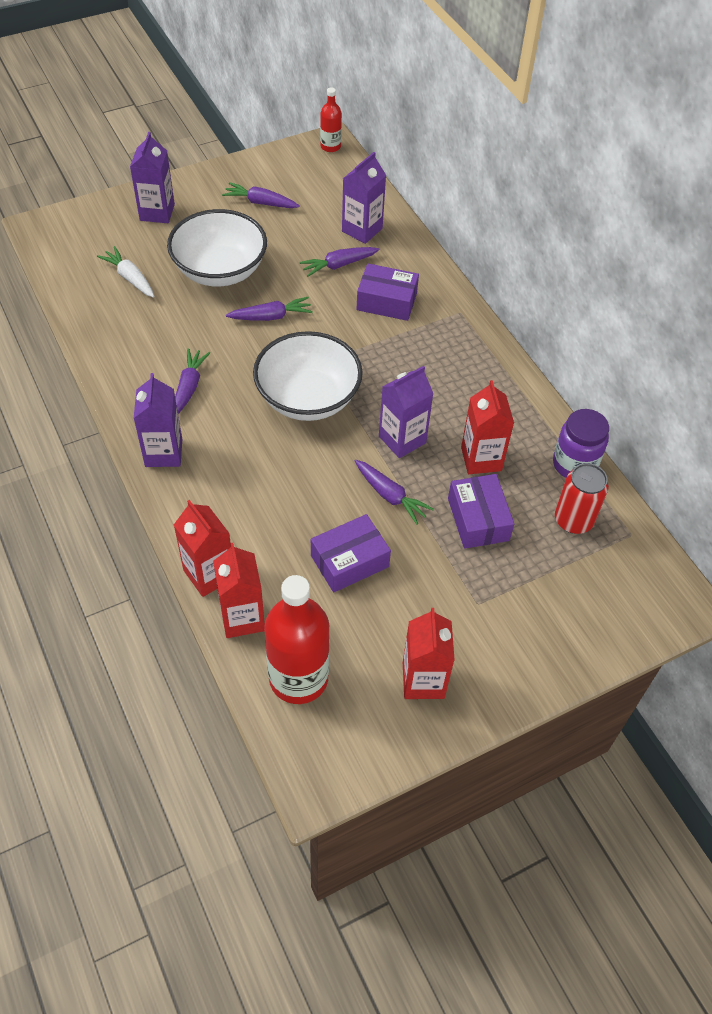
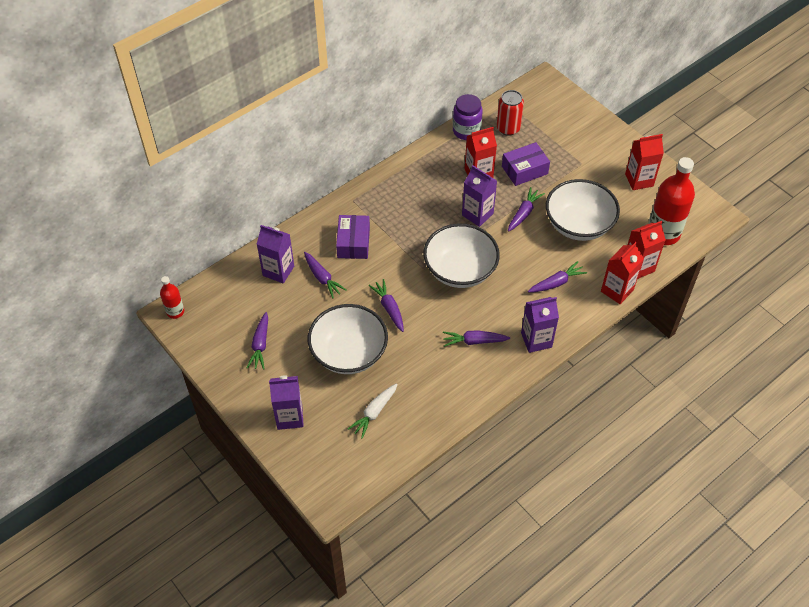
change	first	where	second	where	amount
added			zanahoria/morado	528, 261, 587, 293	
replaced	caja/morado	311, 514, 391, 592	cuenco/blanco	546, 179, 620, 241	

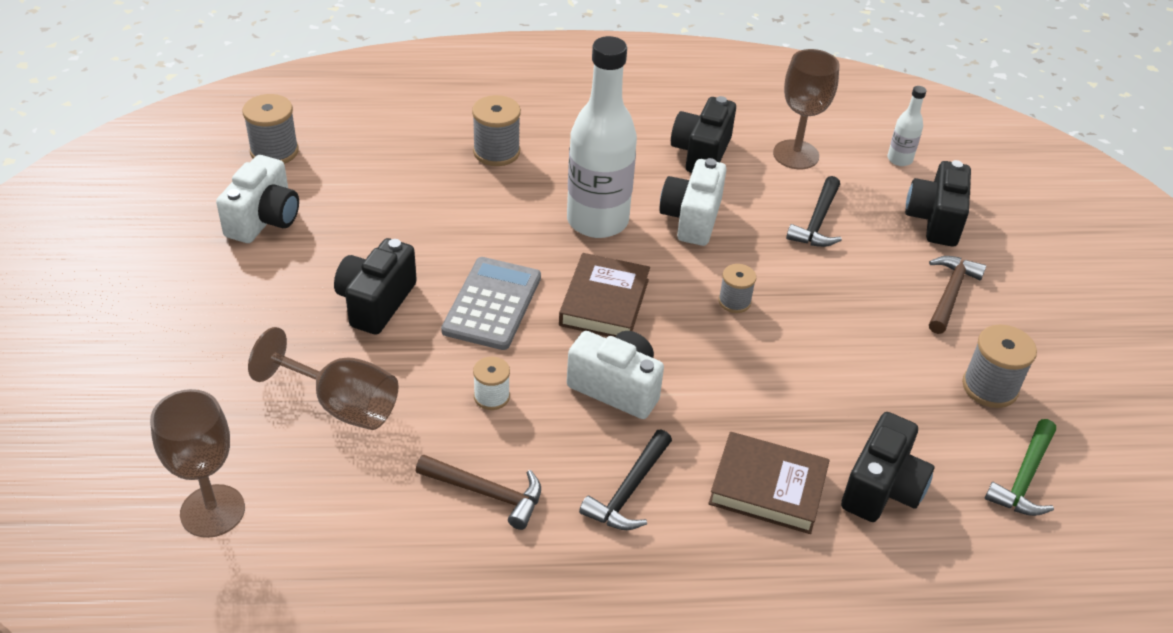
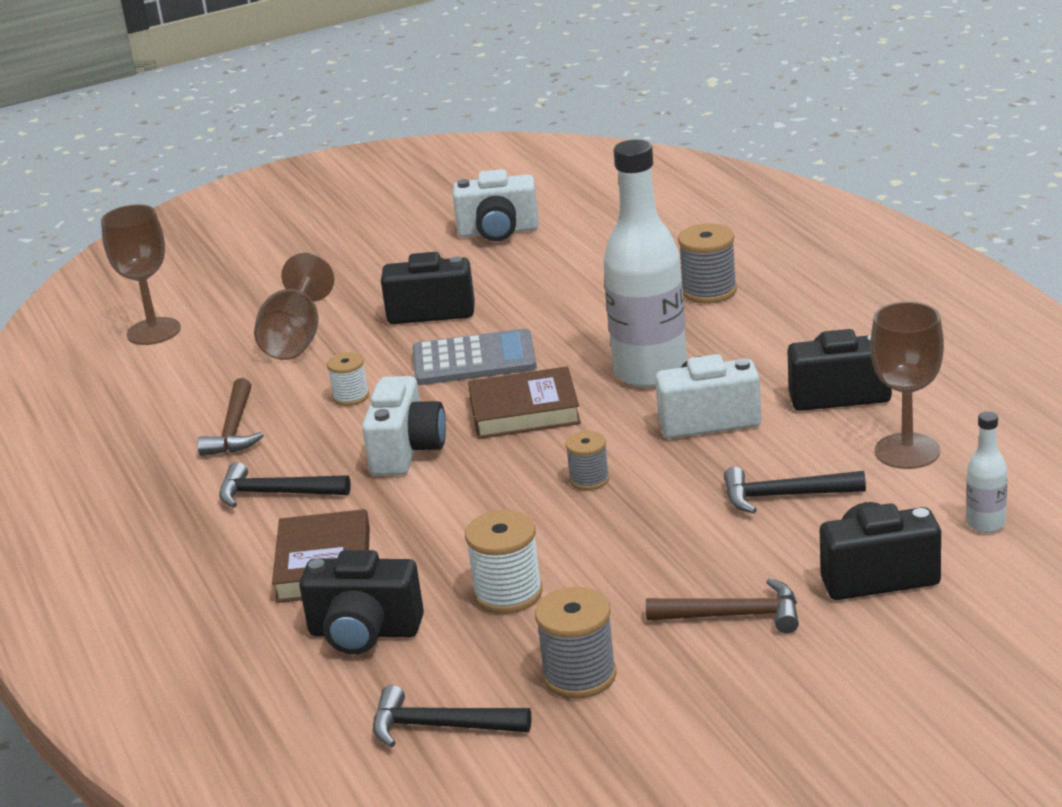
change	first	where	second	where	amount
removed	carrete/gris	242, 94, 299, 164			
added			carrete/blanco	465, 510, 543, 614	
recoloured	martillo/verde	985, 419, 1056, 516	martillo/negro	373, 685, 531, 747	

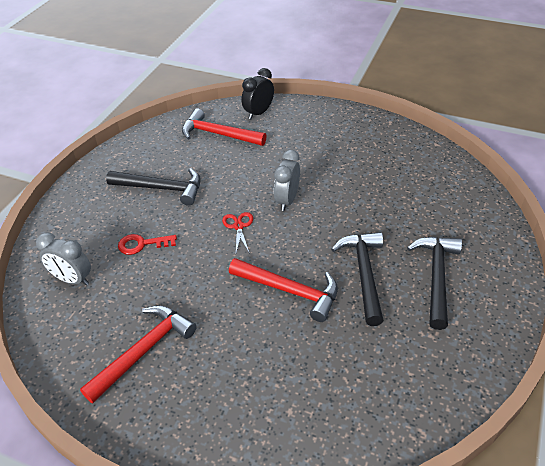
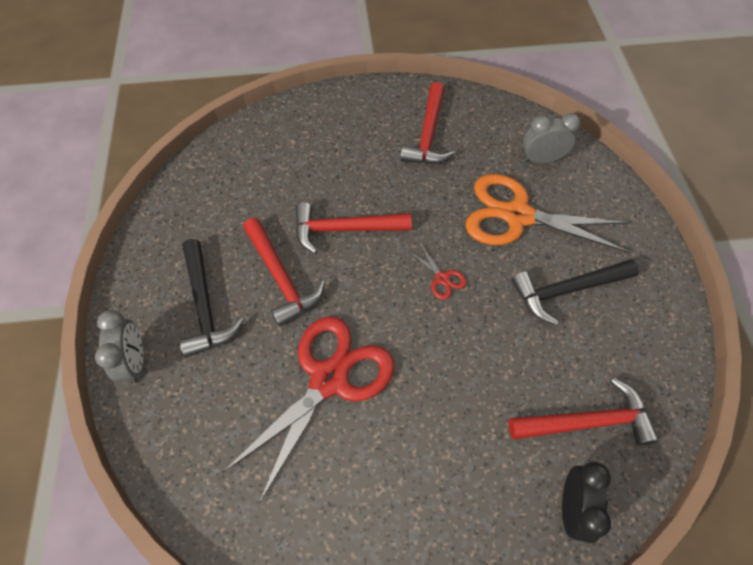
change	first	where	second	where	amount
added			tijeras/rojo	223, 316, 394, 503	
moved	despertador/gris	274, 150, 300, 211		95, 310, 144, 384	
replaced	llave/rojo	118, 234, 177, 255	tijeras/naranja	465, 174, 631, 253	
recoloured	martillo/negro	331, 232, 384, 326	martillo/rojo	243, 218, 325, 327	

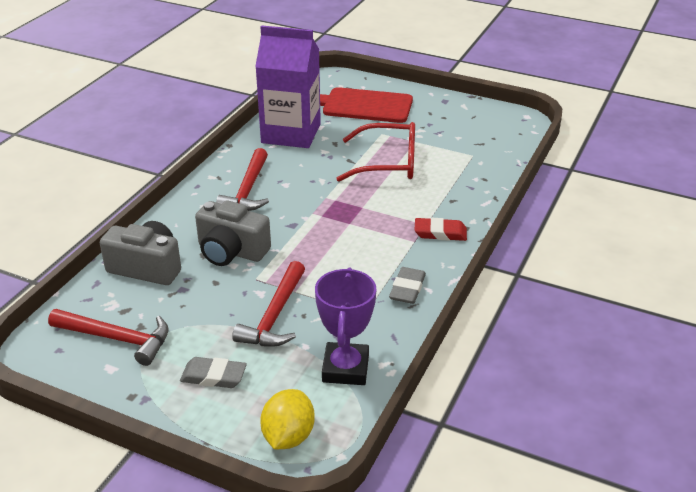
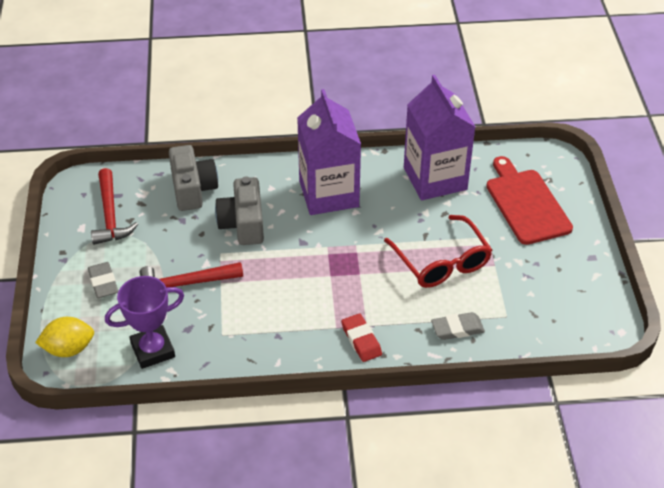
change	first	where	second	where	amount
moved	goma de borrar/gris	389, 267, 426, 304		431, 312, 485, 340	
replaced	martillo/rojo	216, 148, 269, 211	cartón de leche/morado	297, 89, 361, 215	

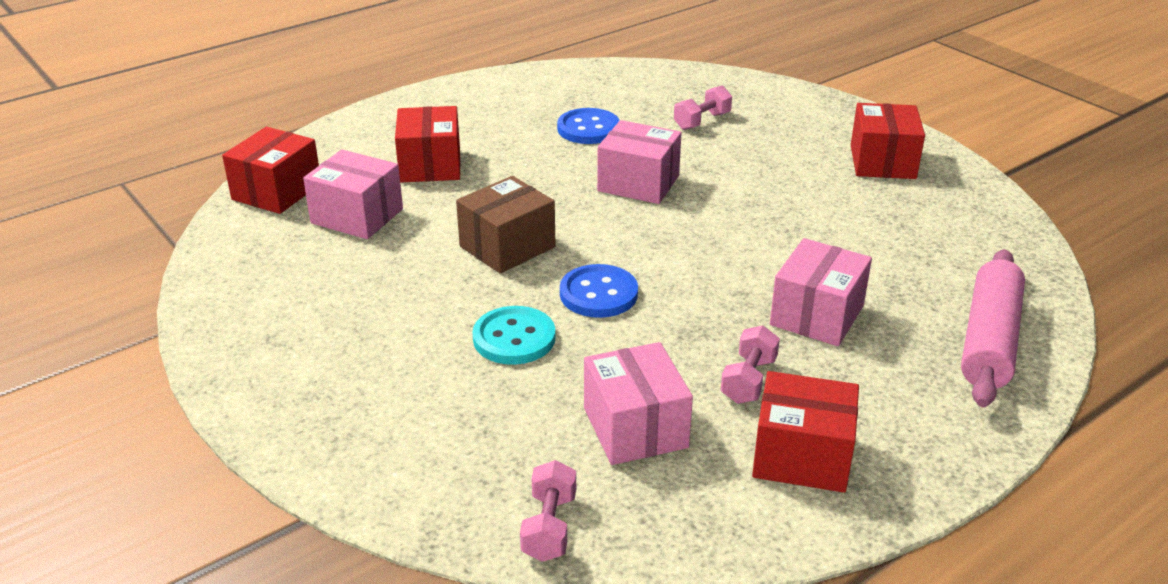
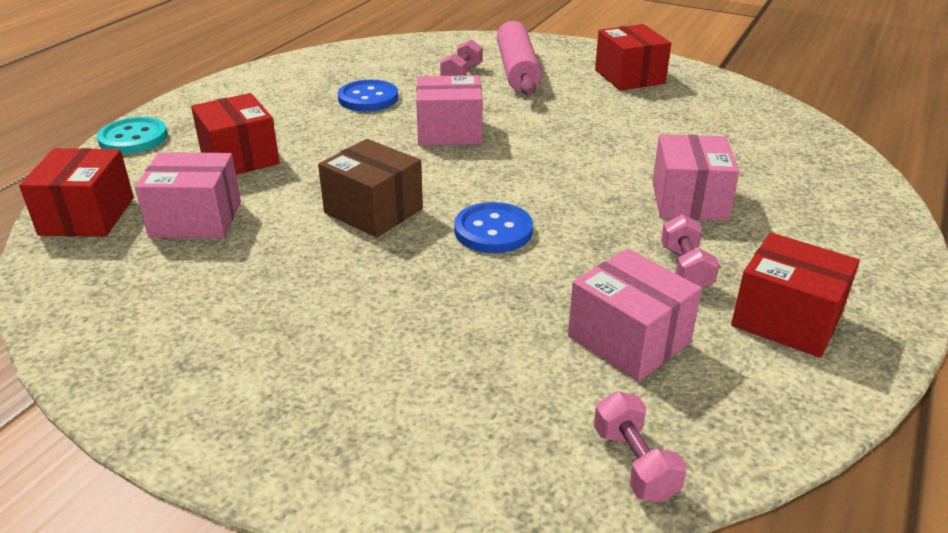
change	first	where	second	where	amount
moved	botón/turquesa	472, 306, 556, 365		97, 117, 168, 154	
moved	rodillo/rosa	961, 249, 1025, 407		497, 21, 542, 95	
turned	caja/marrón	456, 176, 555, 274		318, 139, 423, 238	75 degrees counterclockwise
turned	caja/rojo	752, 371, 859, 493		731, 232, 860, 358	45 degrees clockwise

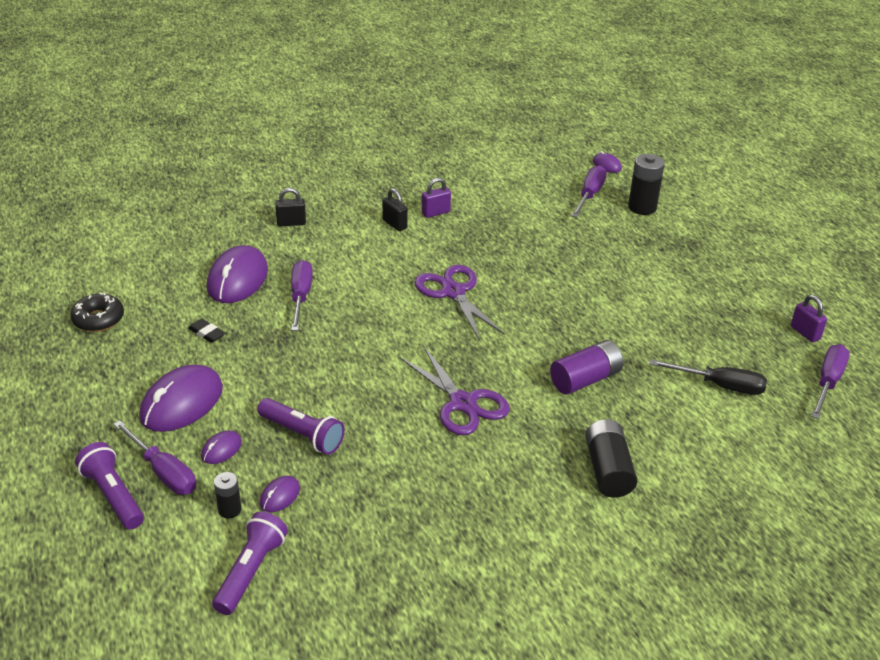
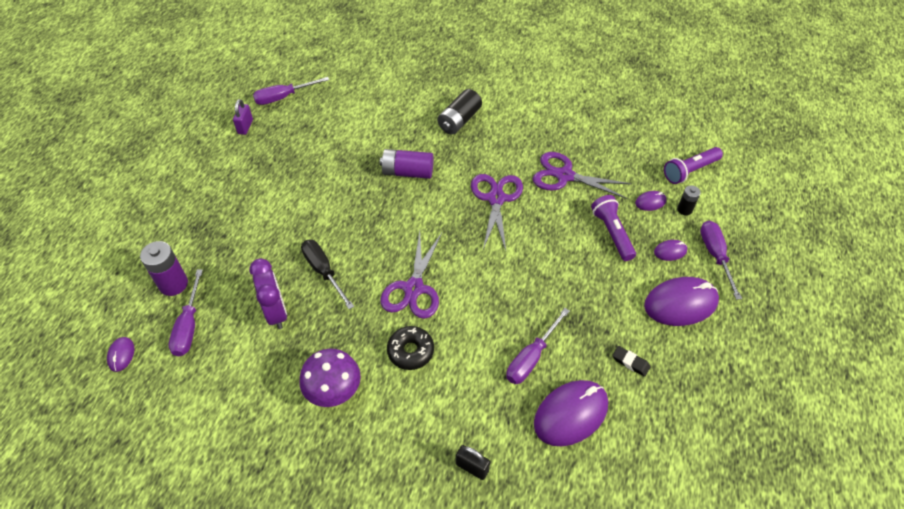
change	first	where	second	where	amount
removed	lámpara de mano/morado	75, 442, 144, 529			
removed	candado/negro	382, 188, 408, 231			
added			despertador/morado	249, 258, 287, 329	
added			tijeras/morado	533, 152, 632, 199	
moved	rosquilla/negro	70, 292, 124, 332		387, 326, 434, 370	
moved	destornillador/negro	649, 359, 767, 395		301, 240, 354, 309	
replaced	candado/morado	422, 178, 451, 218	seta/morado	299, 349, 361, 407	
recoloured	pila/negro	628, 154, 665, 215	pila/morado	140, 241, 188, 296	
turned	goma de borrar/negro	188, 319, 225, 343		612, 346, 650, 377	45 degrees counterclockwise
turned	destornillador/morado	572, 165, 607, 217		169, 270, 203, 356	60 degrees counterclockwise

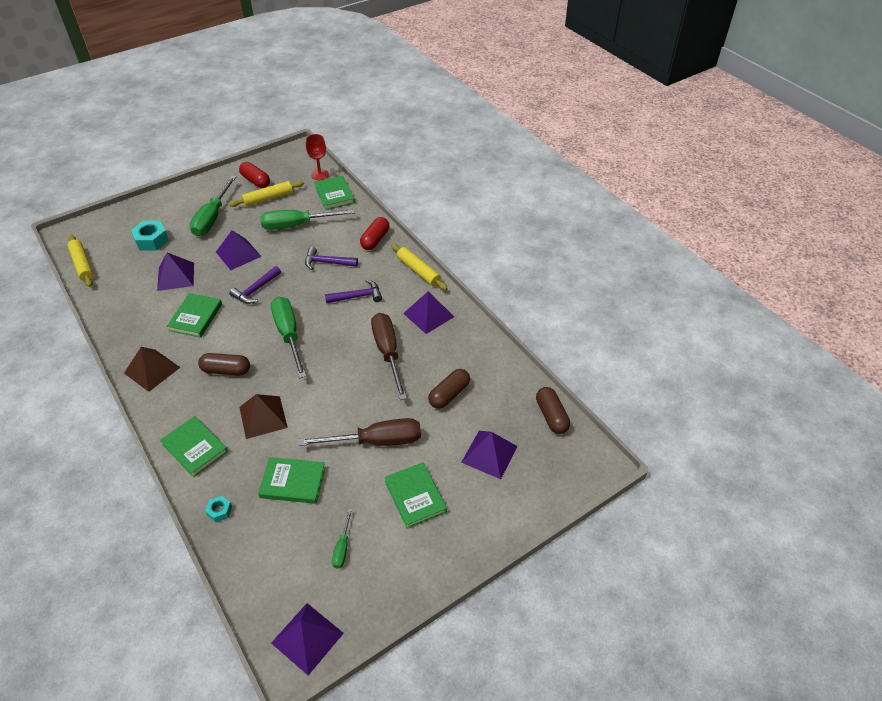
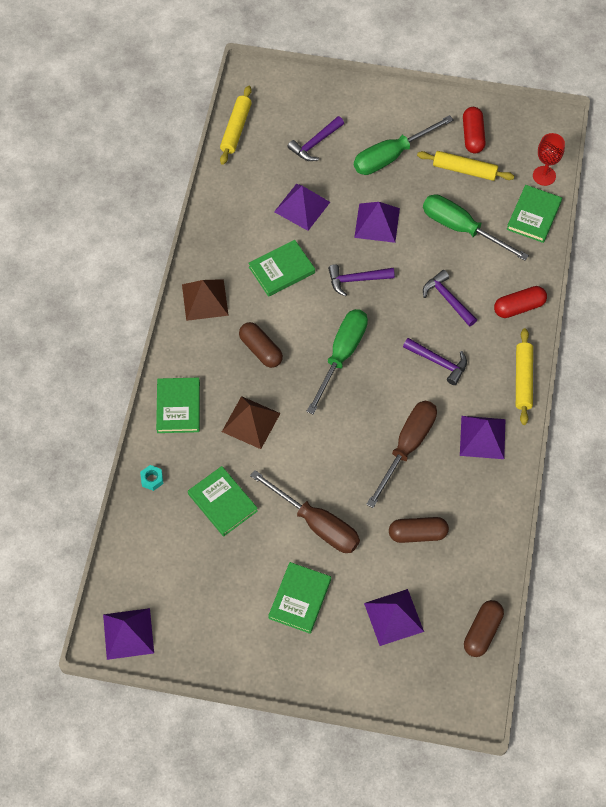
change	first	where	second	where	amount
removed	destornillador/verde	332, 509, 352, 568			
replaced	tuerca/turquesa	131, 221, 169, 250	martillo/morado	287, 116, 344, 161	

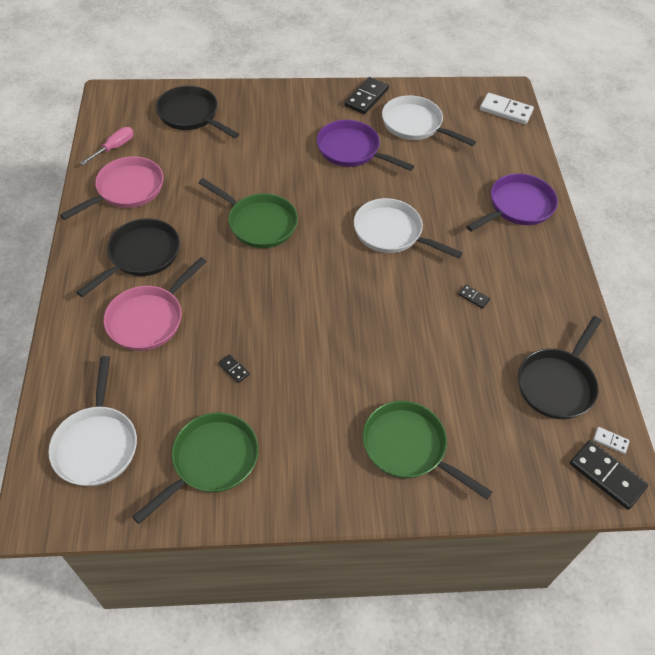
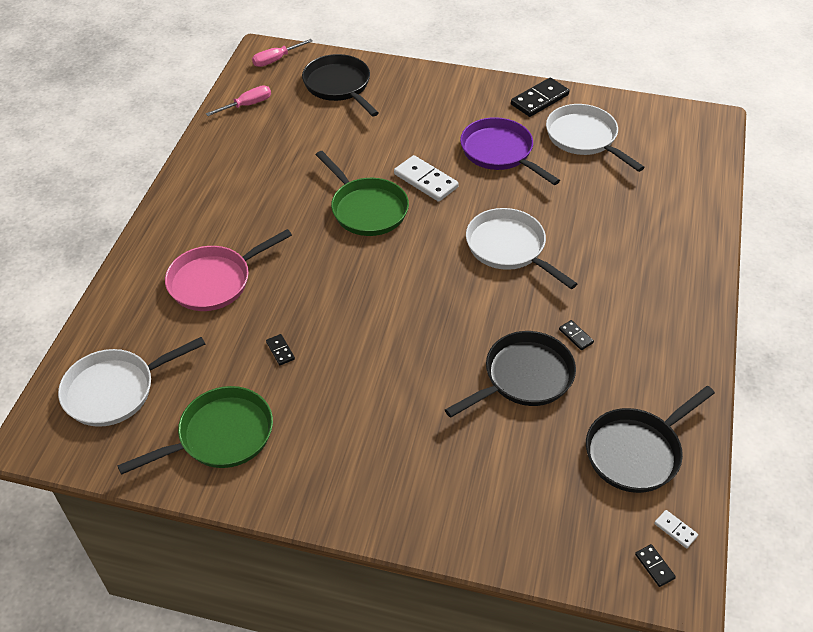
change	first	where	second	where	amount
removed	sartén/rosa	60, 156, 164, 220			
removed	sartén/verde	363, 401, 492, 499			
removed	sartén/morado	466, 173, 558, 232			
added			destornillador/rosa	252, 39, 313, 67	
moved	sartén/negro	76, 218, 180, 297		445, 331, 576, 418	
moved	ficha de dominó/blanco	480, 93, 534, 124		394, 155, 459, 202	
turned	sartén/blanco	48, 356, 137, 486		58, 337, 205, 427	45 degrees clockwise
resized	ficha de dominó/negro	570, 440, 648, 510		635, 544, 676, 587	x0.48

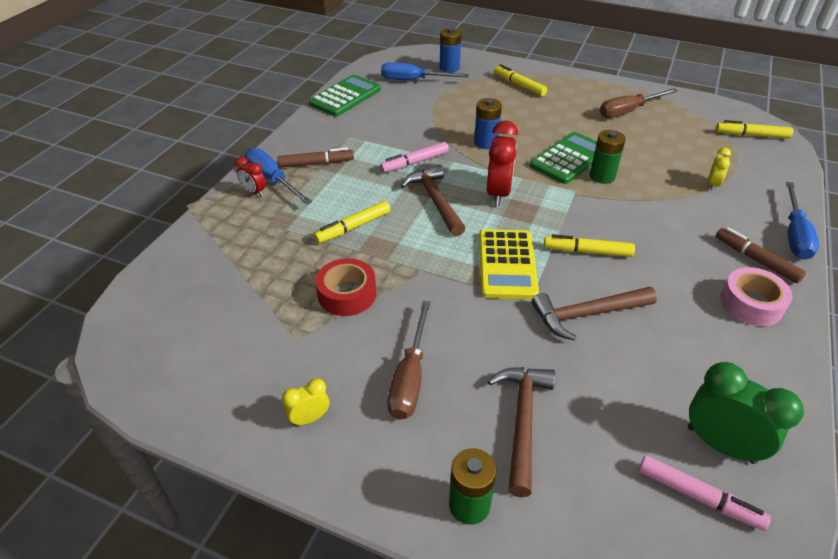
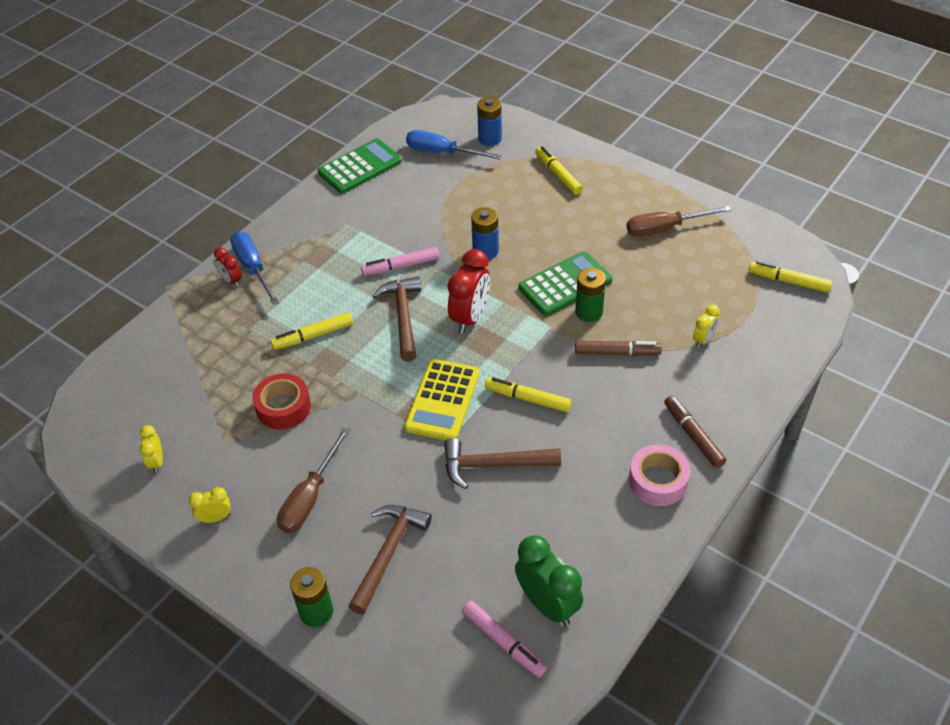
change	first	where	second	where	amount
removed	destornillador/azul	786, 182, 819, 260			
added			despertador/amarillo	140, 425, 163, 473	
moved	rotulador/marrón	277, 147, 354, 168		575, 341, 662, 356	

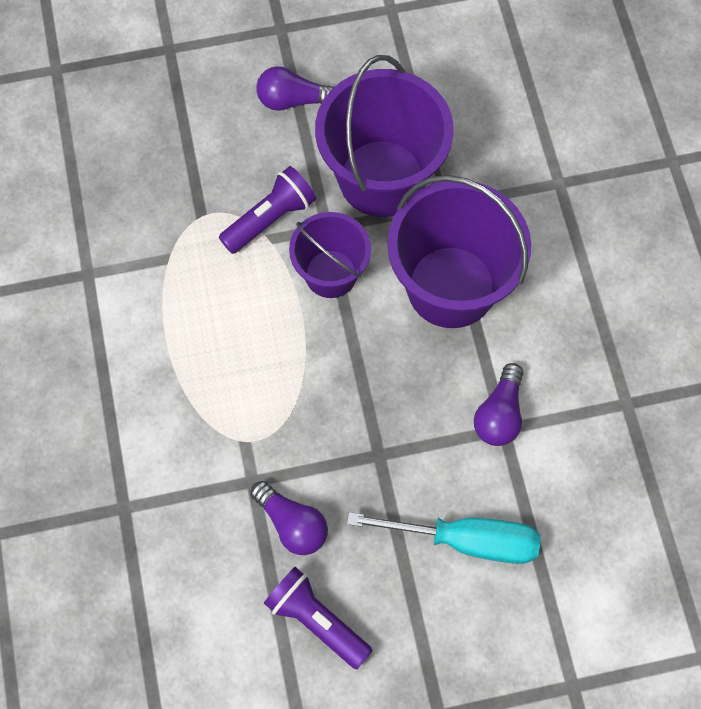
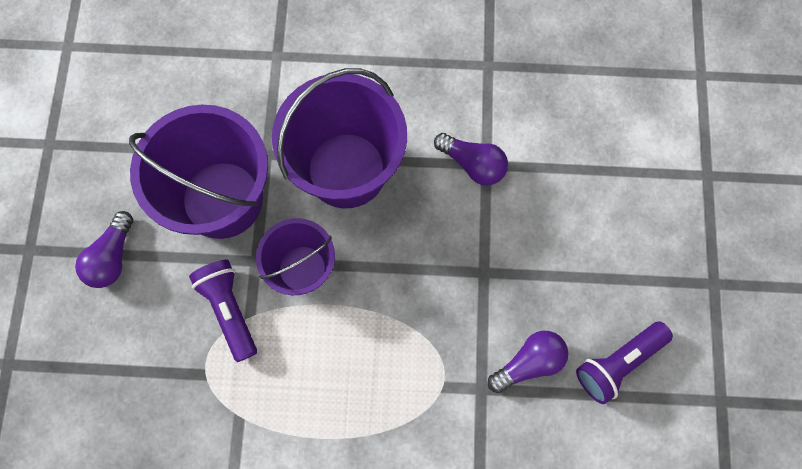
change	first	where	second	where	amount
removed	destornillador/turquesa	347, 512, 540, 564			

